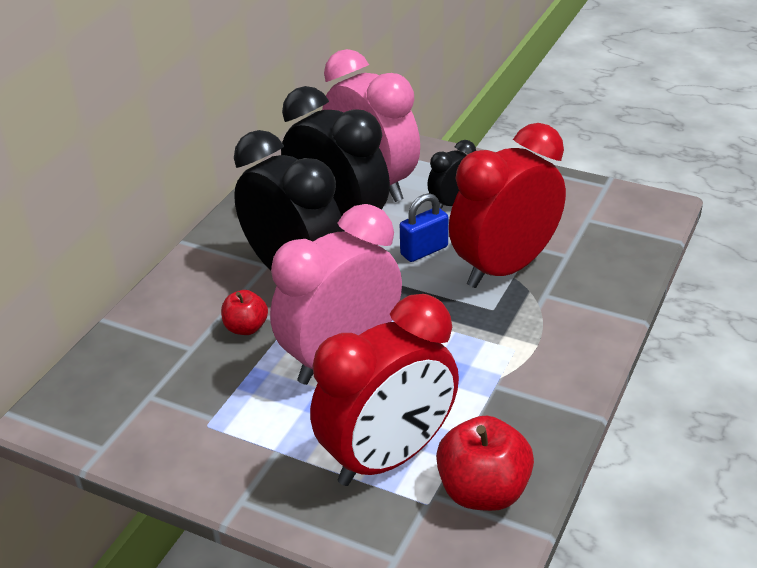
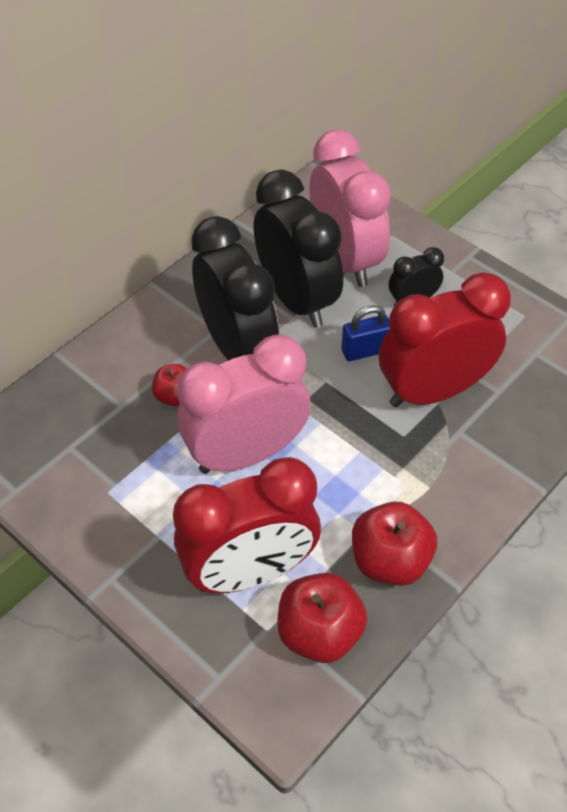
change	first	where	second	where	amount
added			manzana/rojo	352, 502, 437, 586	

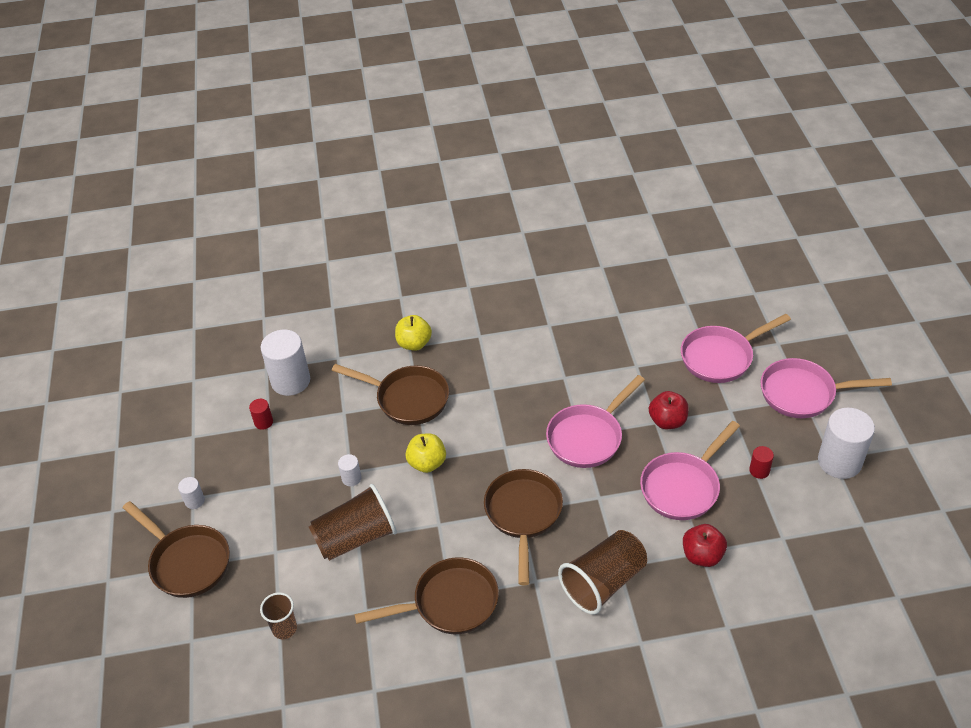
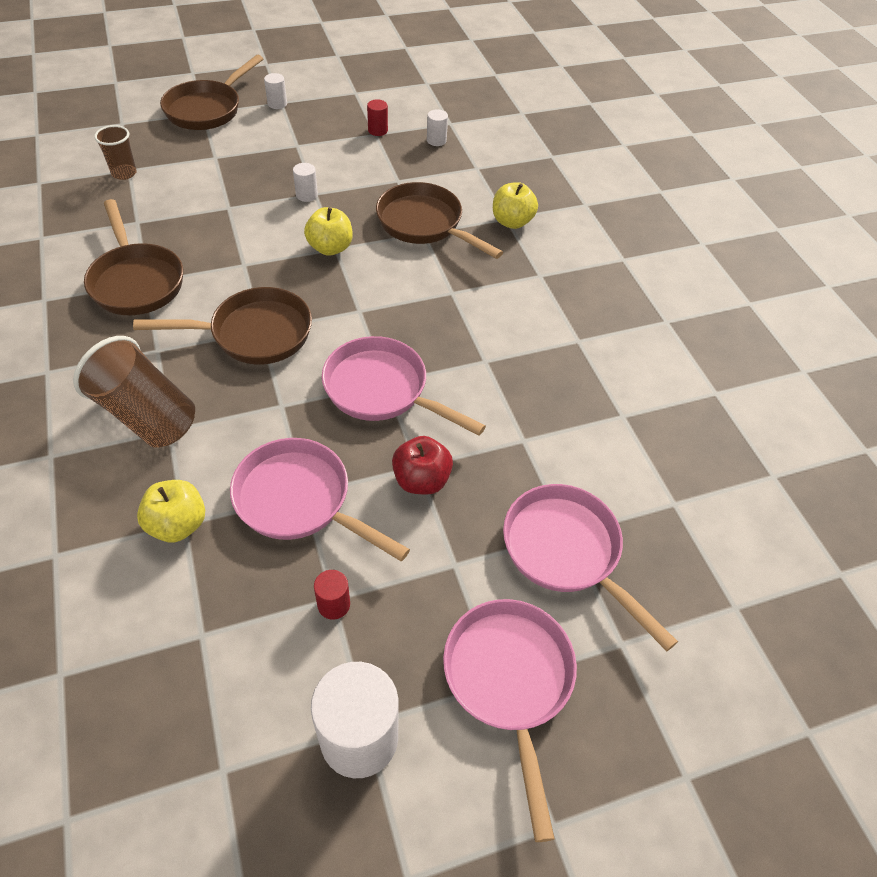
change	first	where	second	where	amount
removed	vaso/marrón	308, 484, 397, 561			
recoloured	manzana/rojo	683, 524, 727, 567	manzana/amarillo	137, 480, 205, 543	
turned	sartén/marrón	332, 364, 449, 425		376, 182, 503, 259	120 degrees clockwise
resized	cilindro/blanco	261, 330, 310, 396		427, 109, 448, 146	x0.46

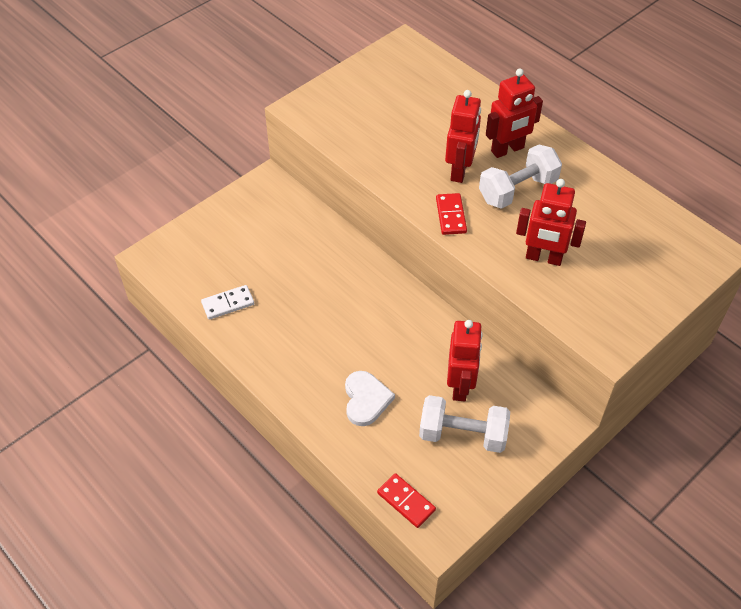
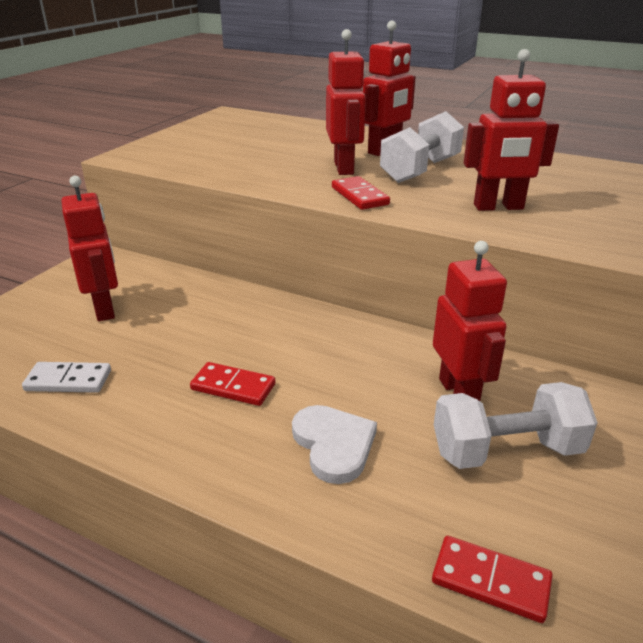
change	first	where	second	where	amount
added			robot/rojo	61, 176, 118, 321	
added			ficha de dominó/rojo	190, 362, 275, 406	
turned	ficha de dominó/blanco	201, 285, 254, 320		22, 362, 111, 393	45 degrees clockwise

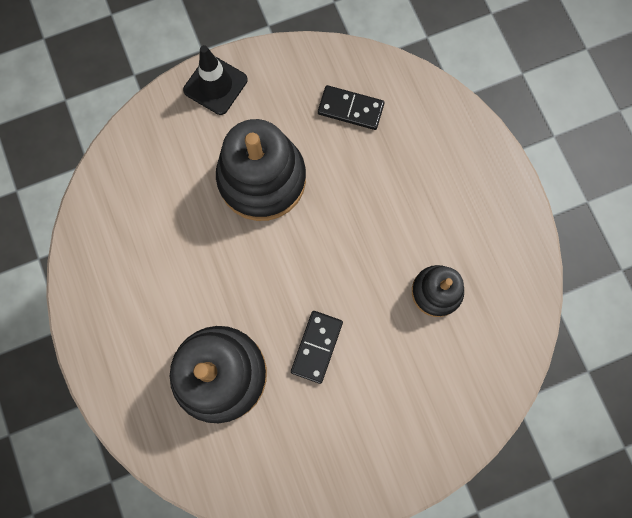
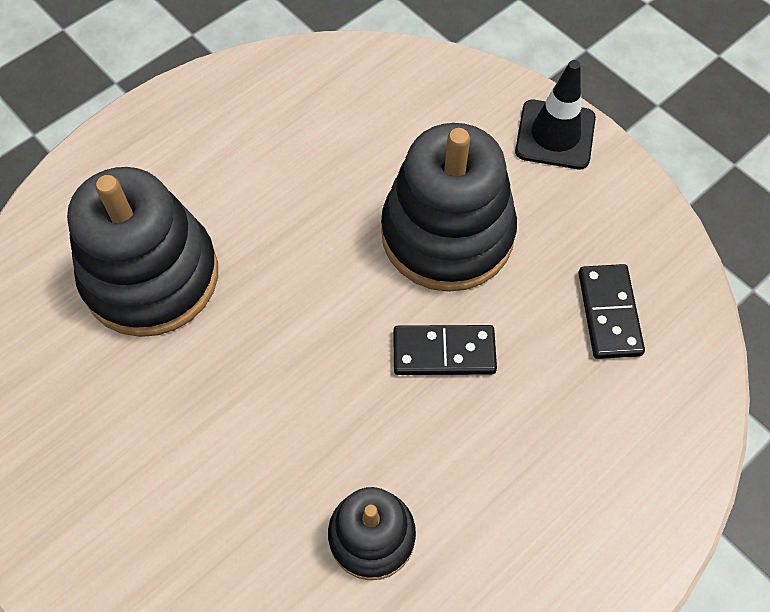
change	first	where	second	where	amount
moved	ficha de dominó/negro	291, 311, 343, 384		393, 325, 497, 375	

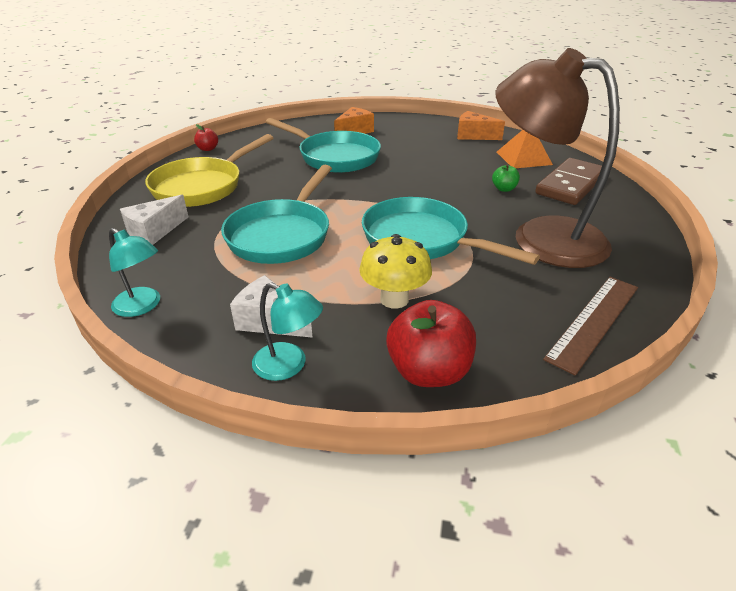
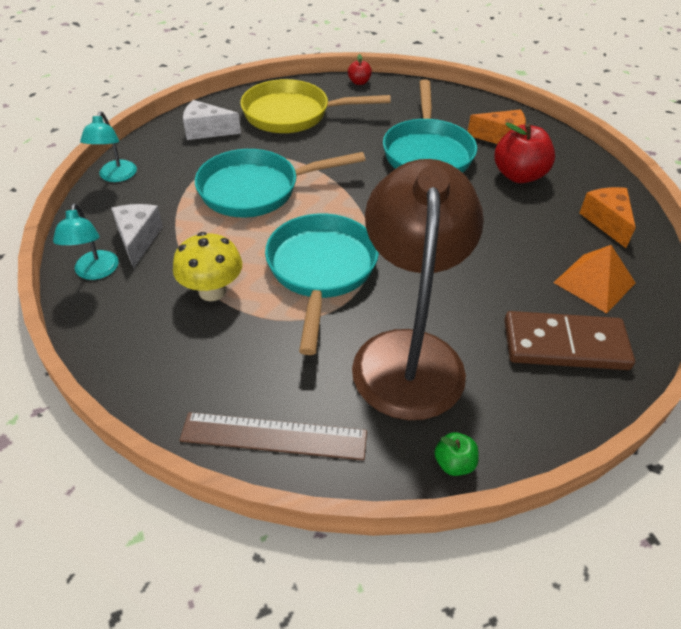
change	first	where	second	where	amount
moved	manzana/rojo	386, 300, 476, 387		494, 122, 555, 183	
moved	manzana/verde	492, 164, 520, 192		434, 432, 479, 476	

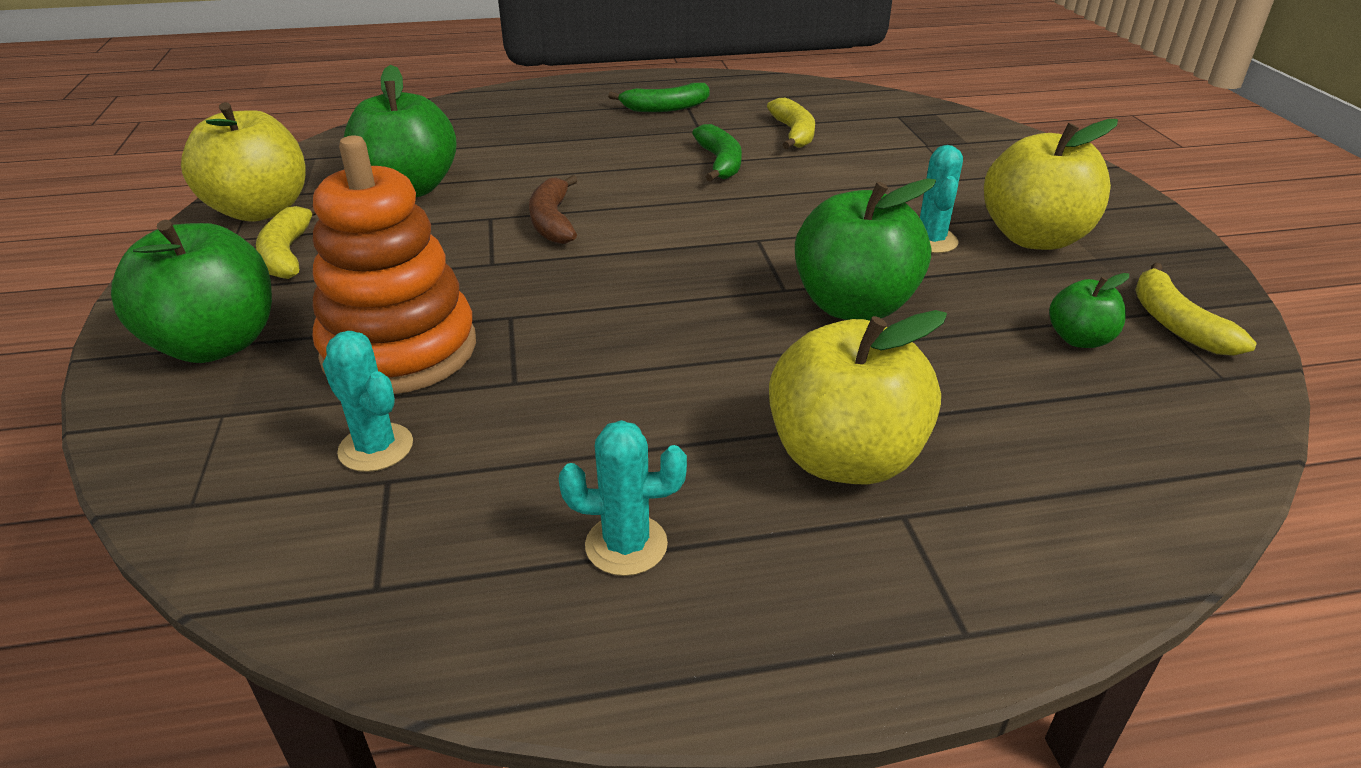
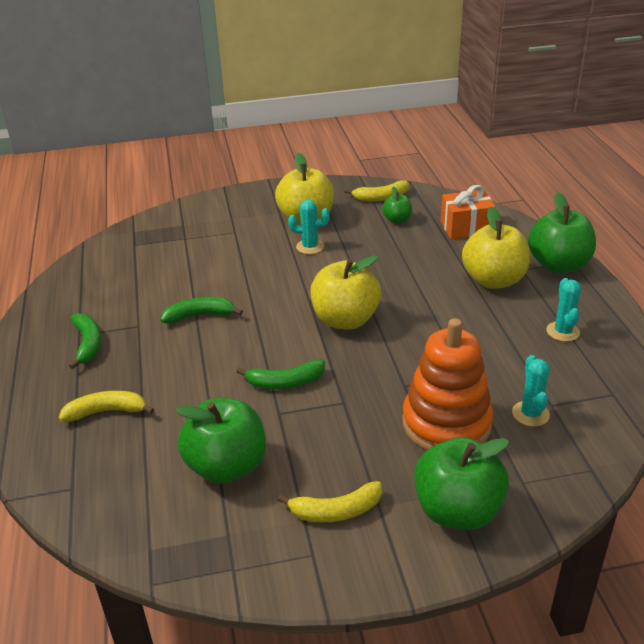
change	first	where	second	where	amount
added			regalo/naranja	441, 185, 496, 239	
moved	manzana/amarillo	181, 102, 305, 222		311, 255, 381, 330	
moved	plátano/amarillo	767, 97, 815, 149		59, 391, 154, 422	
moved	manzana/verde	795, 178, 936, 321		528, 192, 596, 273	
recoloured	plátano/marrón	529, 175, 578, 244	plátano/verde	236, 359, 325, 389	
turned	cactus/turquesa	322, 331, 413, 472		512, 355, 550, 427	45 degrees counterclockwise

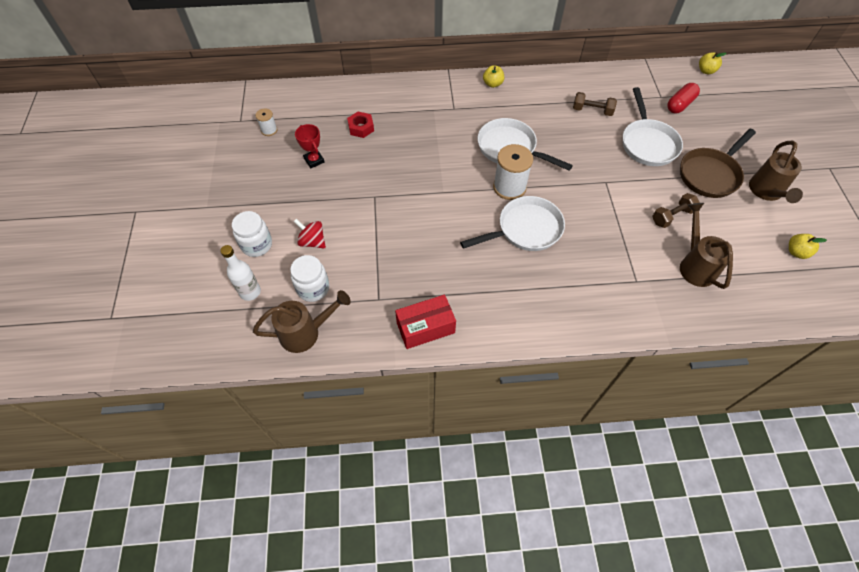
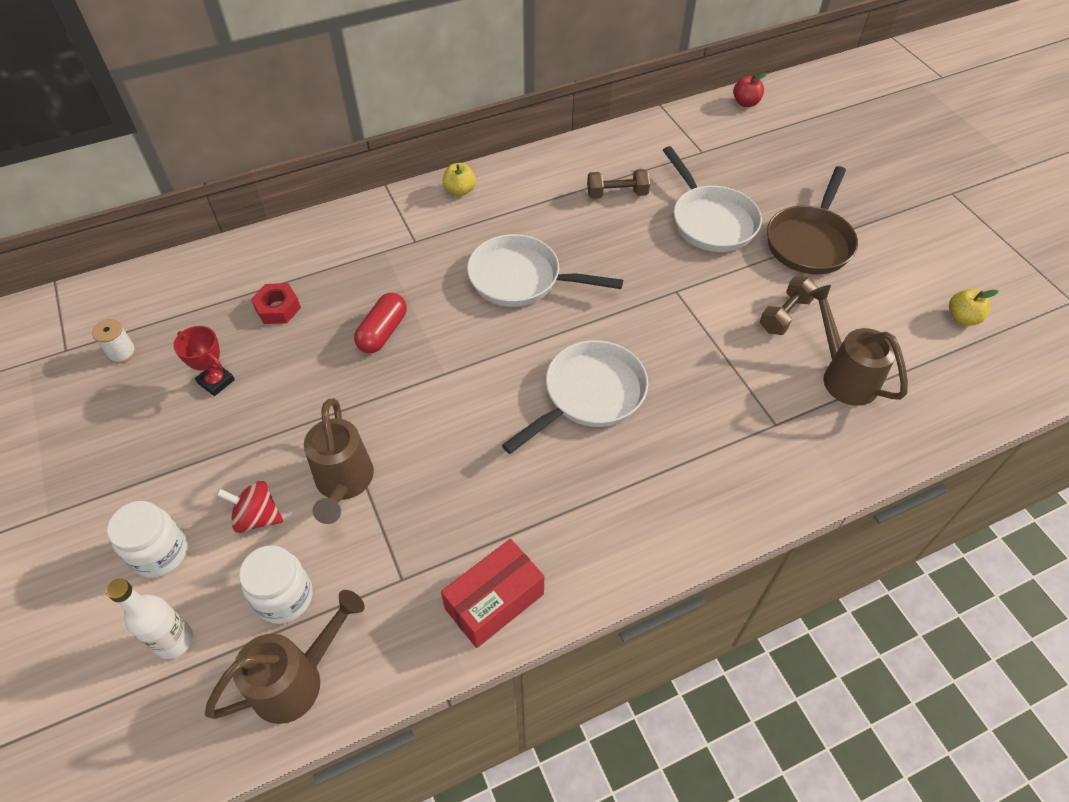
change	first	where	second	where	amount
removed	carrete/blanco	493, 144, 533, 200			
moved	cápsula/rojo	667, 83, 700, 113		354, 293, 407, 353	
moved	regadera/marrón	749, 141, 803, 203		304, 398, 374, 524	
recoloured	manzana/amarillo	699, 52, 727, 74	manzana/rojo	733, 73, 767, 107	

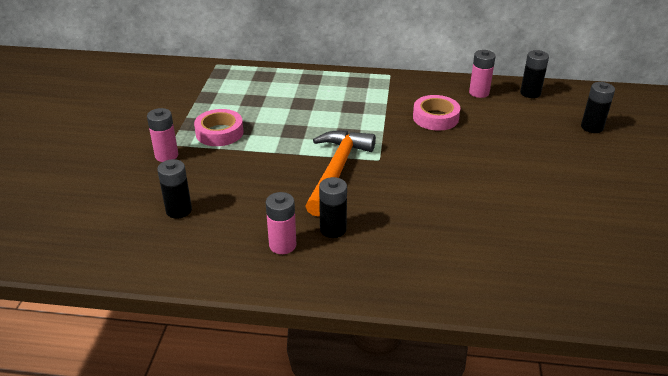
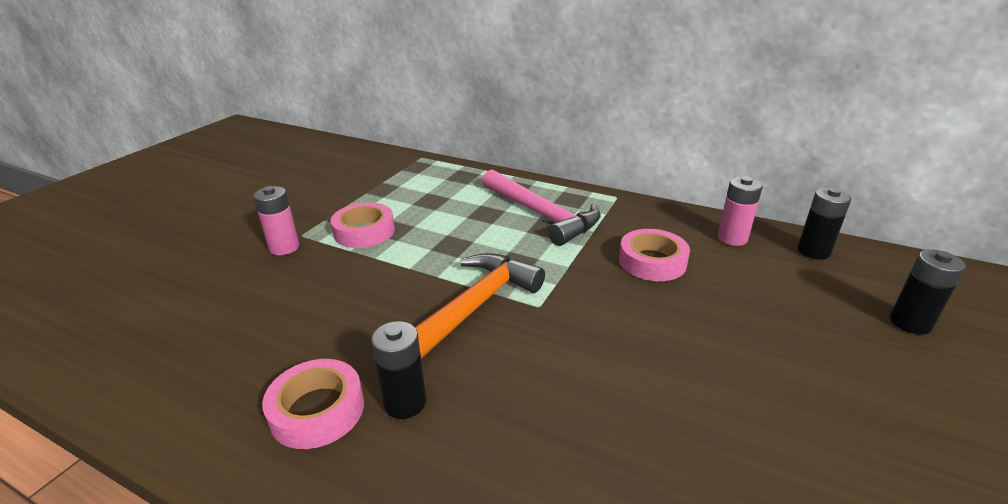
change	first	where	second	where	amount
removed	pila/negro	157, 159, 192, 219			
added			martillo/rosa	482, 170, 601, 246	
replaced	pila/rosa	266, 192, 296, 254	cinta adhesiva/rosa	262, 359, 364, 449	

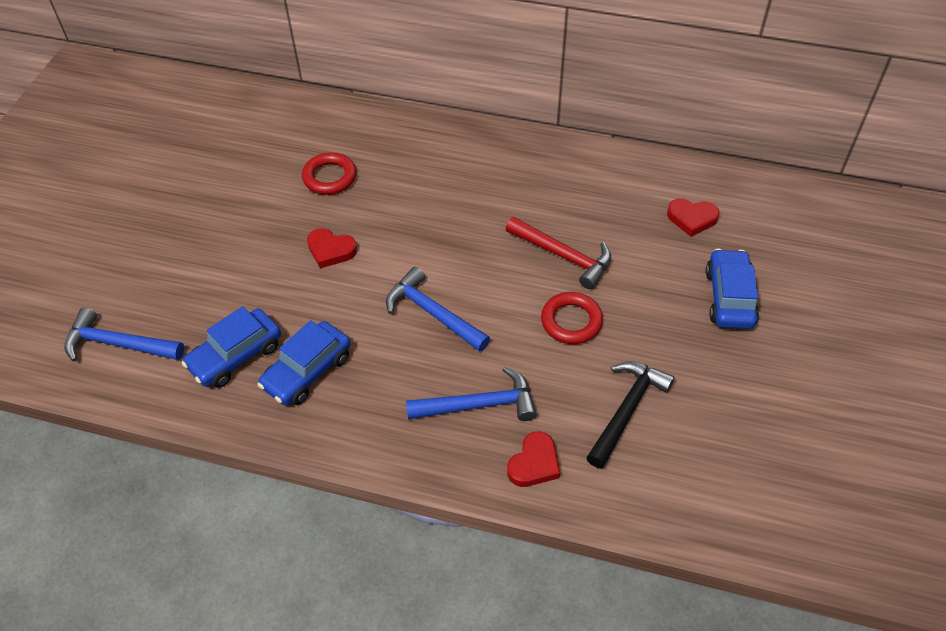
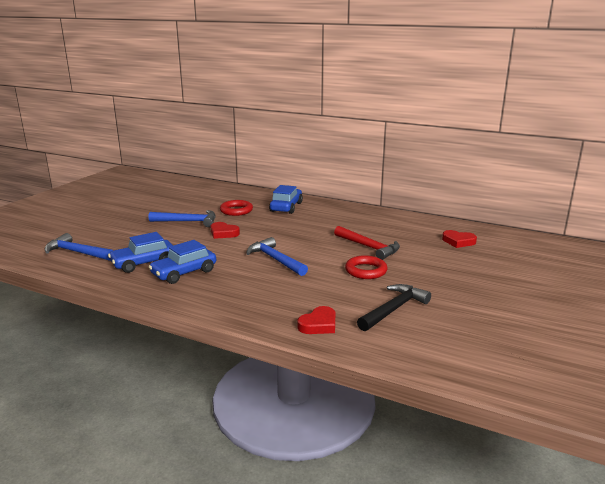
change	first	where	second	where	amount
moved	martillo/azul	406, 367, 537, 421		149, 210, 216, 227	
moved	coche/azul	706, 249, 759, 329		269, 185, 303, 214	

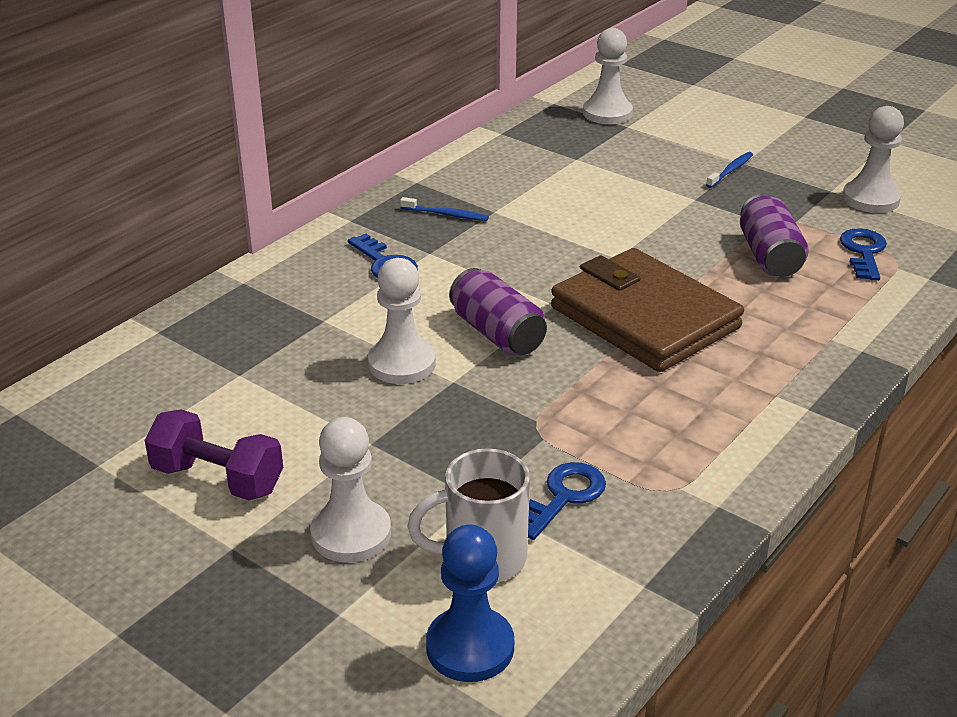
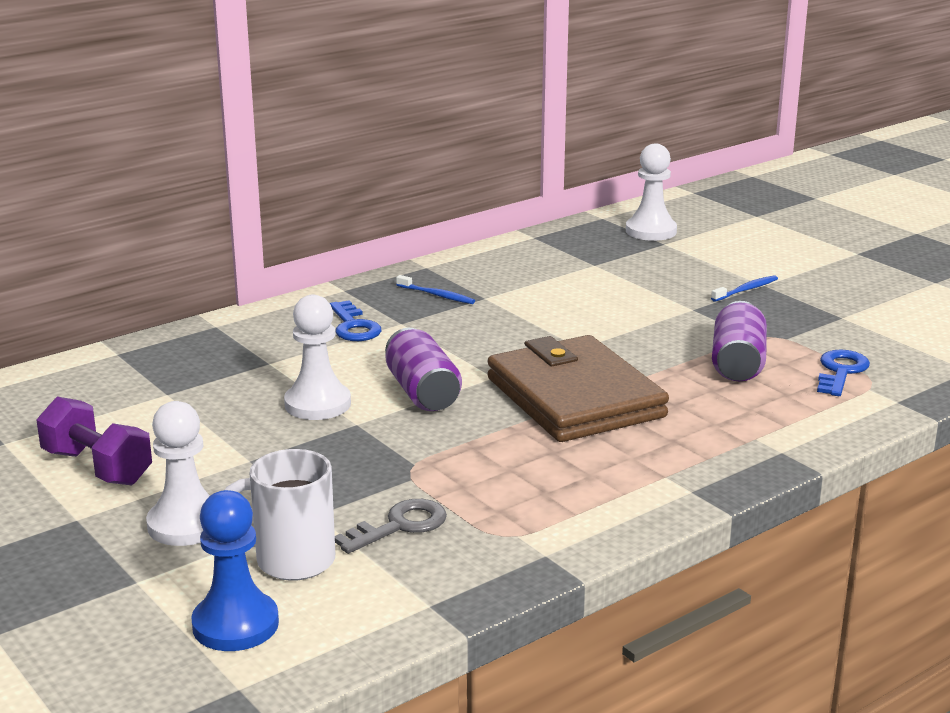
change	first	where	second	where	amount
removed	peón/blanco	842, 106, 904, 213			
recoloured	llave/azul	528, 462, 606, 540	llave/gris	335, 499, 447, 554	

